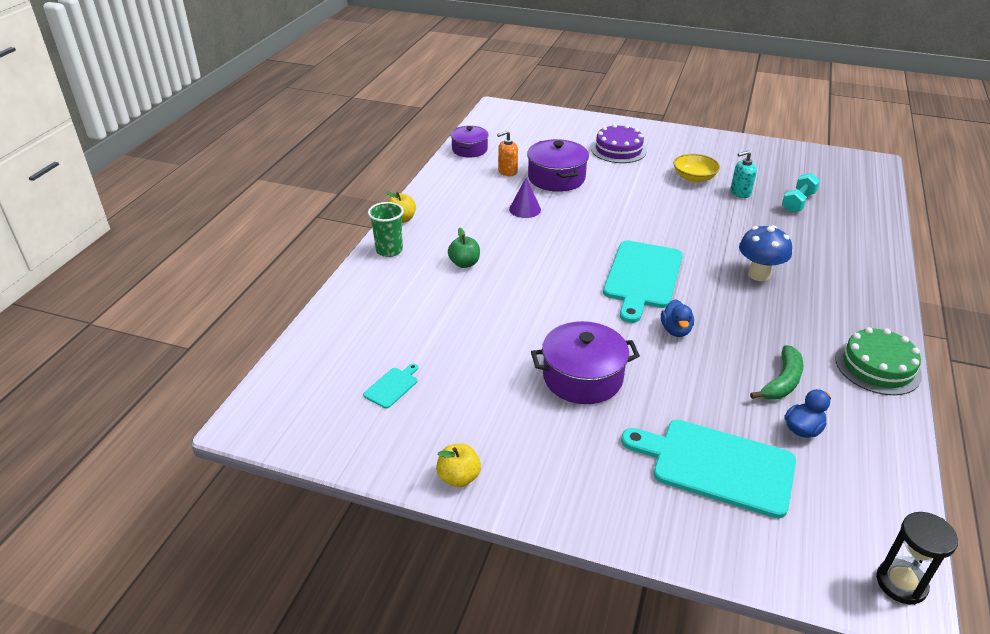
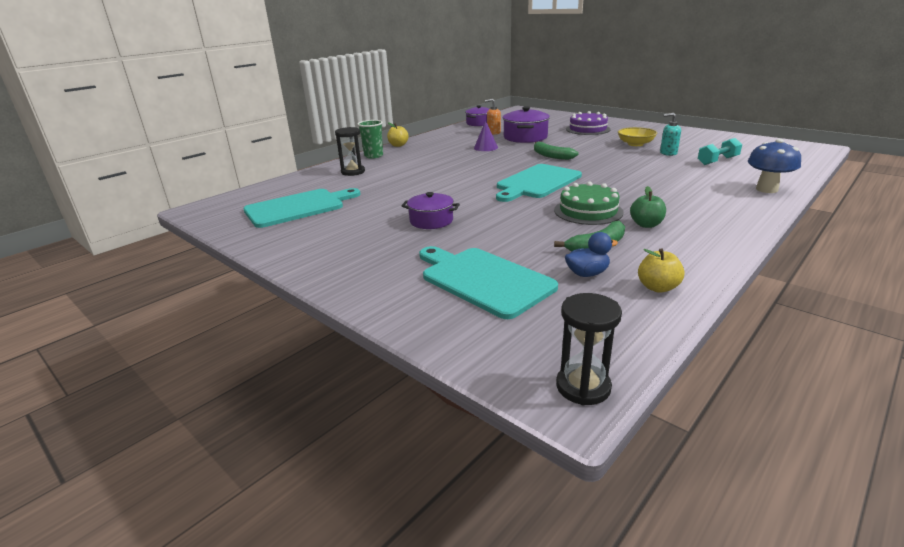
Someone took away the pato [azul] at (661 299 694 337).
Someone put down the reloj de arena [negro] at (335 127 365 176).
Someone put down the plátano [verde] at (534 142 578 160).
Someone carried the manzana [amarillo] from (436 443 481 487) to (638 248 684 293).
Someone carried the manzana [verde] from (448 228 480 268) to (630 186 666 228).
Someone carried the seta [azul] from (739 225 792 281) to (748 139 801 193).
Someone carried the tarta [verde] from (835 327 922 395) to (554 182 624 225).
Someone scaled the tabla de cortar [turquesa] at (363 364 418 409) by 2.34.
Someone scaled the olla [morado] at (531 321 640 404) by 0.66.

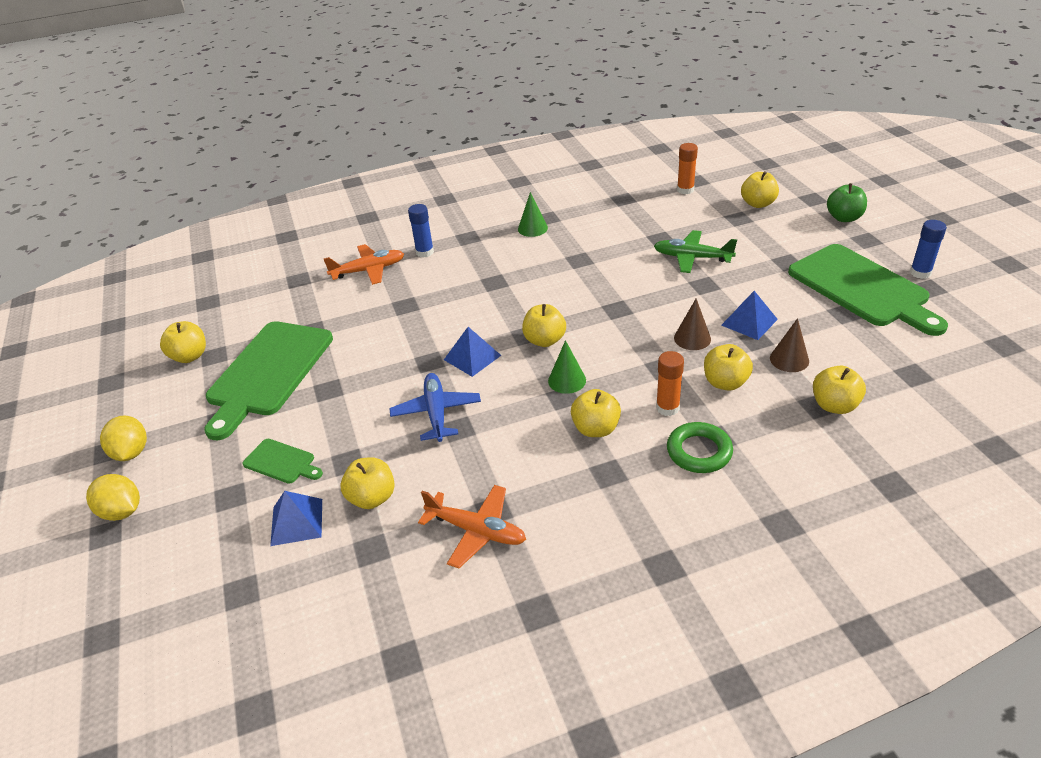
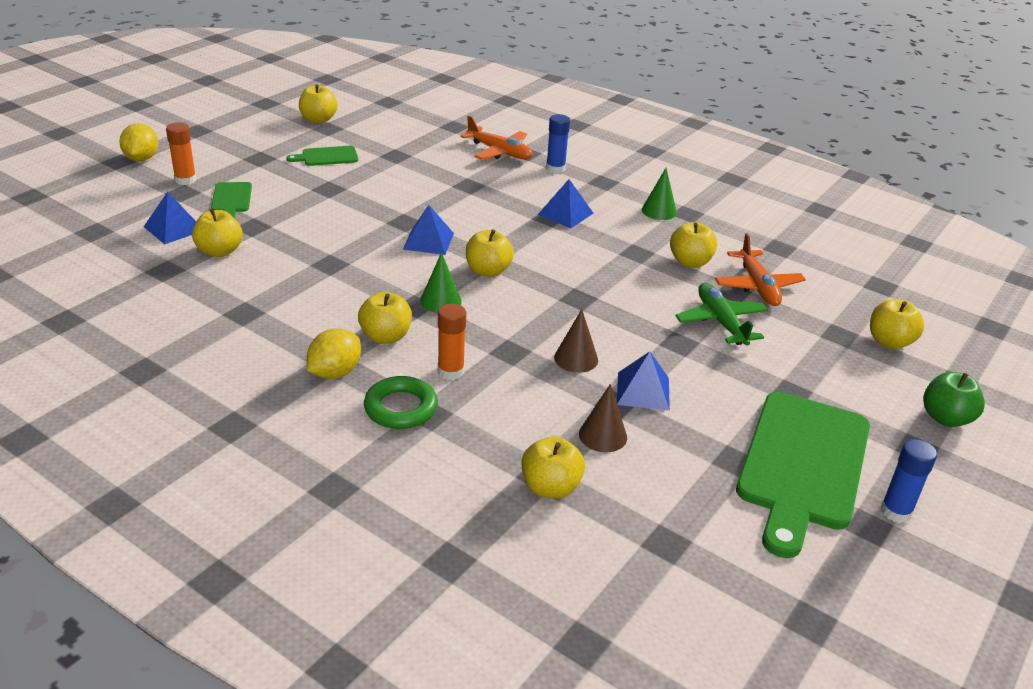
Someone took away the avión [azul] at (390 373 481 442).
Someone put down the pirámide [azul] at (538 179 593 228).
Someone carried the limón [amarillo] from (100 416 147 461) to (307 329 361 379).
Someone carried the avión [naranja] from (418 485 526 568) to (715 233 806 306).
Someone carried the barra de pegamento [naranja] from (677 143 698 194) to (166 123 196 185).
Someone carried the manzana [amarillo] from (704 344 753 391) to (670 222 717 268).
Someone scaled the tabla de cortar [verde] at (204 321 333 440) by 0.45.

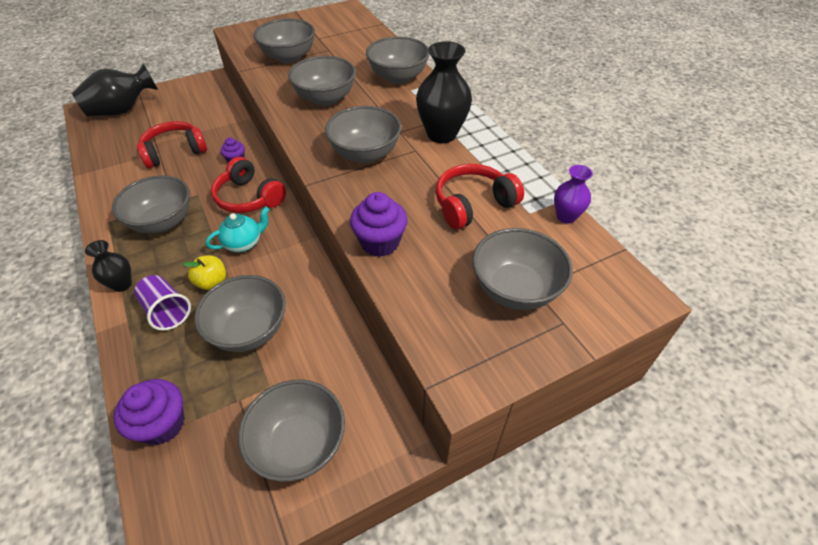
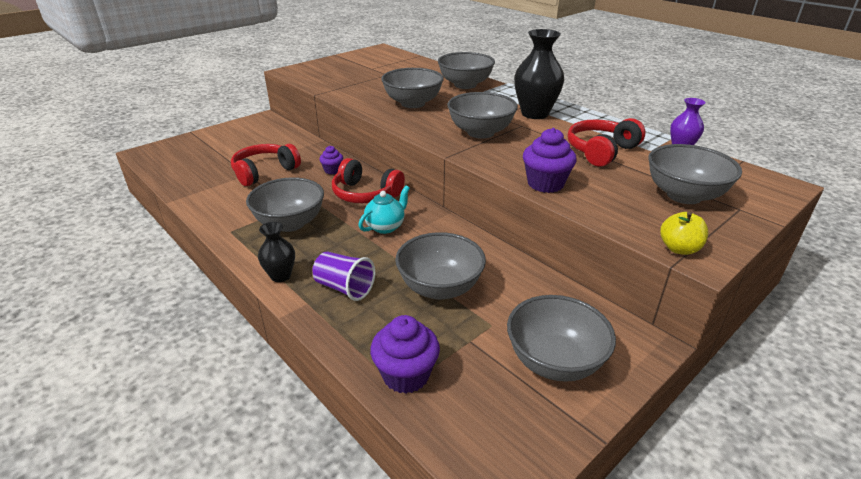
Someone took away the florero [negro] at (72 64 158 116).
Someone took away the cuenco [gris] at (254 18 315 64).
Someone carried the manzana [amarillo] from (182 256 226 290) to (660 211 708 255).

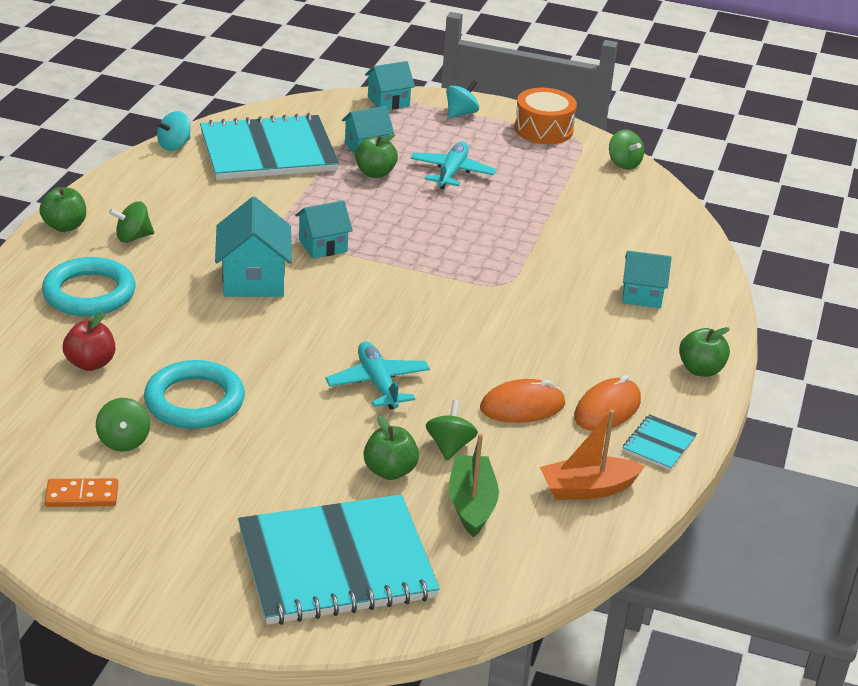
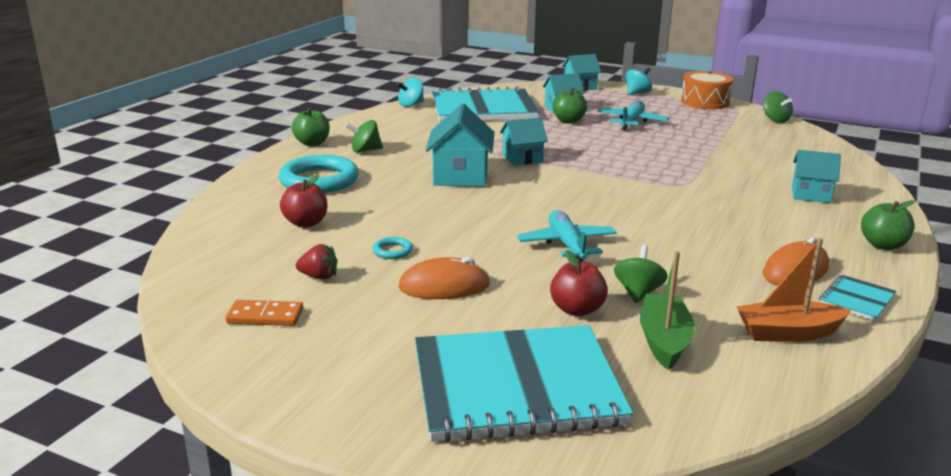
Someone carried the ratón [naranja] from (480 379 565 423) to (398 257 490 299).
Someone swapped the peonza [verde] at (96 398 150 451) for the fresa [rojo] at (296 244 338 280).
Someone repainted the manzana [verde] at (363 416 419 480), which became the manzana [rojo] at (550 250 608 316).
Someone scaled the anillo [turquesa] at (144 360 245 429) by 0.43.

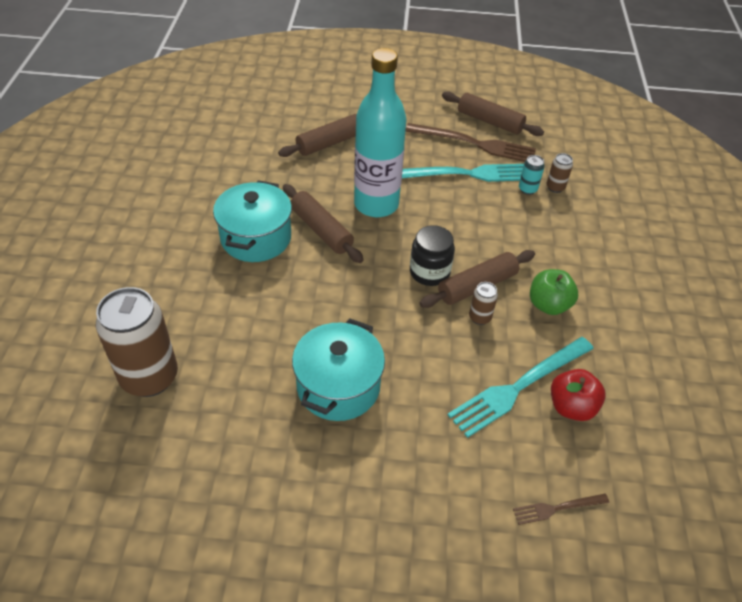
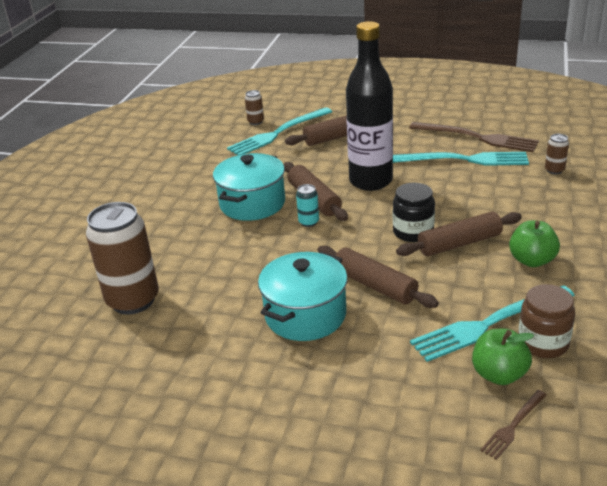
Someone put down the tenedor [turquesa] at (227 107 332 155).
Someone put down the manzana [verde] at (472 329 534 385).
Someone carried the rodillo [marrón] from (442 91 544 136) to (318 246 439 308).
Someone carried the lata [marrón] from (469 282 498 325) to (245 90 264 125).
Someone carried the lata [turquesa] from (519 155 545 195) to (296 184 319 227).
Someone swapped the manzana [rojo] at (551 369 606 421) for the tarro [marrón] at (518 284 575 358).
Someone repainted the botella [turquesa] at (354 48 406 217), which became the botella [negro] at (346 21 393 191).
Someone rotated the tenedor [marrón] at (513 494 609 525) by 45 degrees counterclockwise.

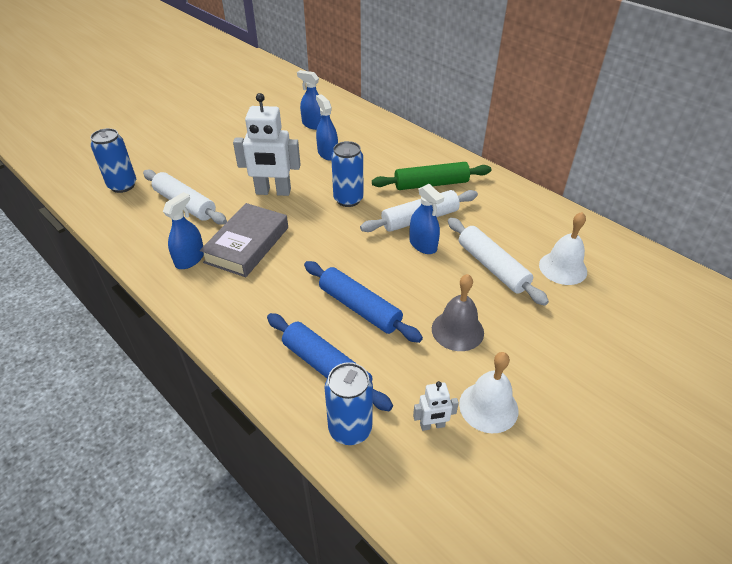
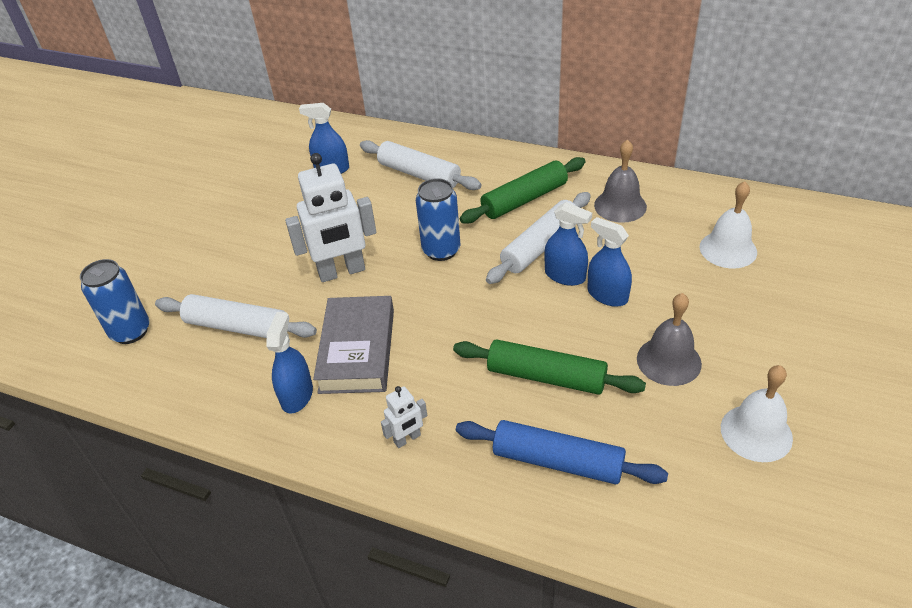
Someone took away the lata [azul] at (324 362 373 445).
Someone put down the campana [gris] at (594 140 647 223).
Someone carried the pulverizador [azul] from (316 94 338 161) to (587 217 632 307).
Someone carried the robot [blanco] from (413 381 459 431) to (381 386 427 448).
Someone carried the rodillo [blanco] from (448 218 549 306) to (360 140 481 190).
Someone repainted the rodillo [azul] at (304 261 423 343), which became the rodillo [verde] at (453 339 646 395).

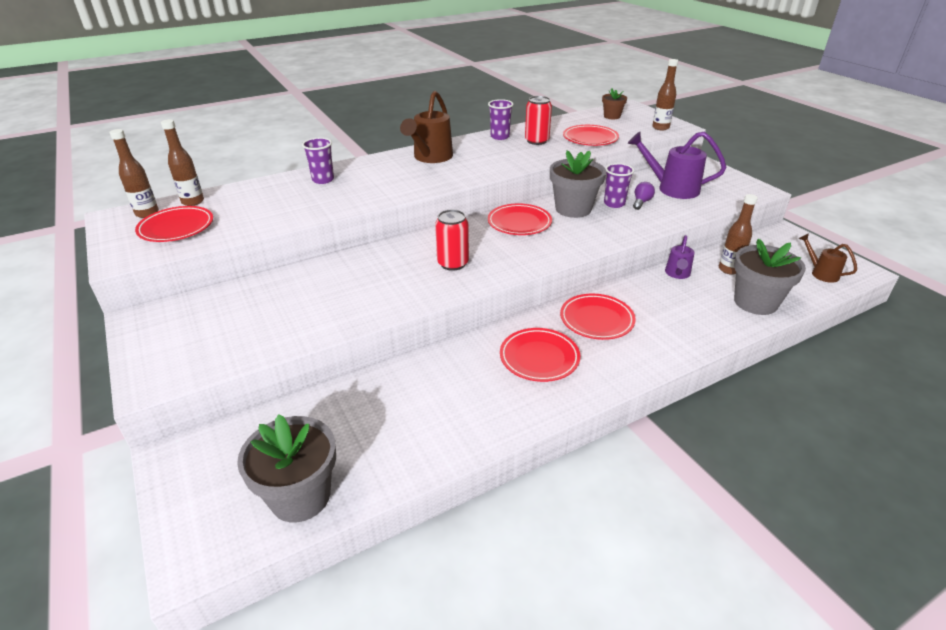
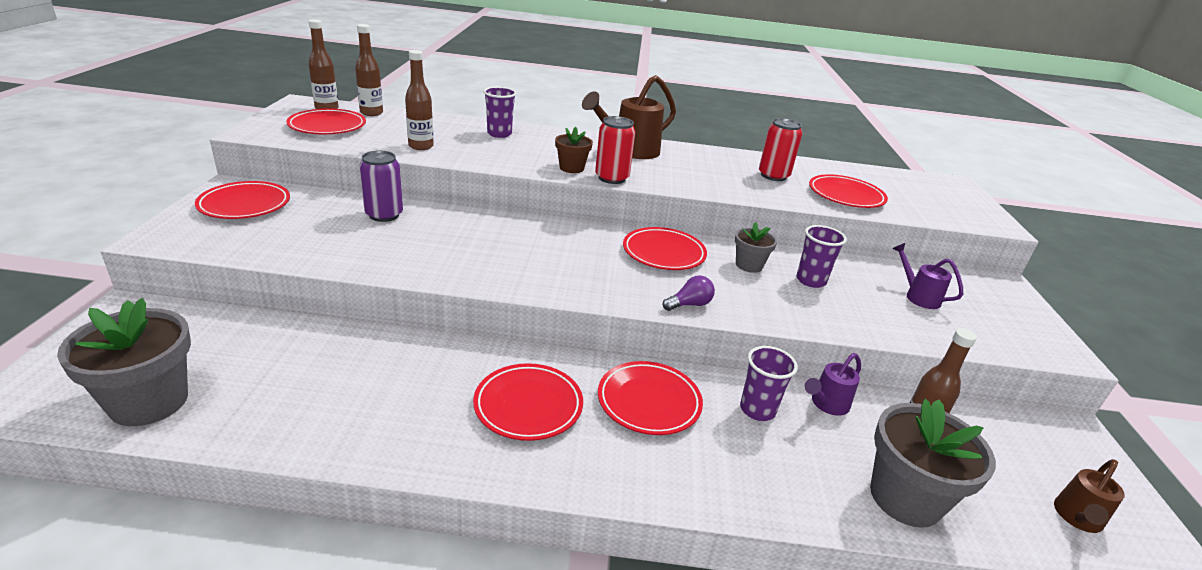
Someone put down the plato [rojo] at (195 181 290 219).
Someone put down the lata [morado] at (359 151 403 222).
Someone carried the lata [rojo] from (435 210 469 271) to (595 116 635 184).
Someone carried the vaso [morado] from (488 99 513 140) to (740 346 798 421).
Someone carried the maceta [marrón] from (602 88 627 120) to (555 127 593 173).
Someone carried the bombilla [morado] from (633 182 655 210) to (663 276 715 311).
Someone carried the botella [marrón] from (652 59 678 130) to (405 50 434 150).
Someone rotated the regadera [marrón] at (798 233 857 283) by 135 degrees counterclockwise.
Someone scaled the maceta [gris] at (550 150 606 218) by 0.55.
Someone scaled the regadera [morado] at (627 132 726 199) by 0.56.

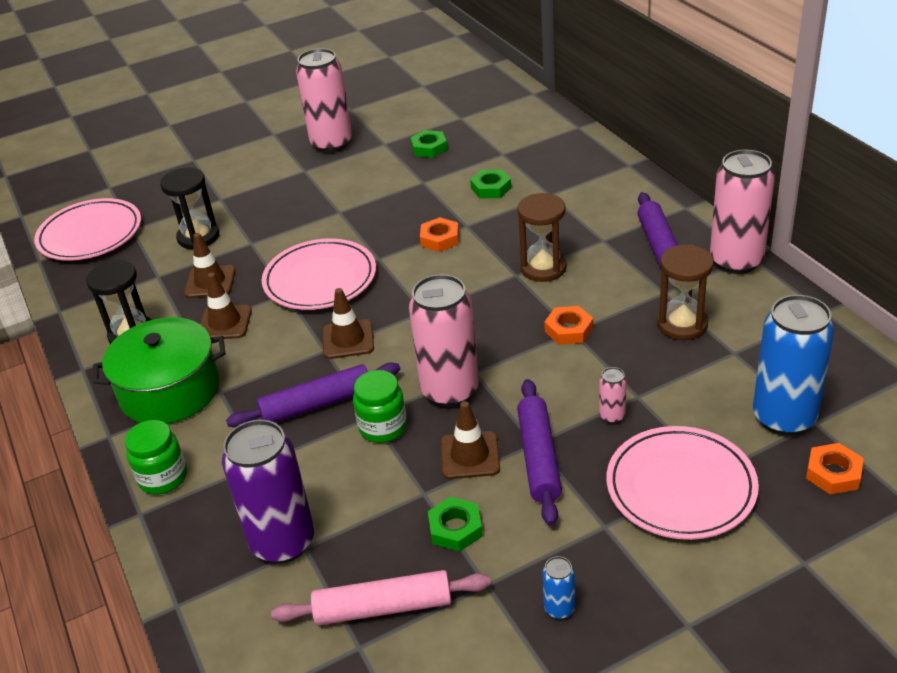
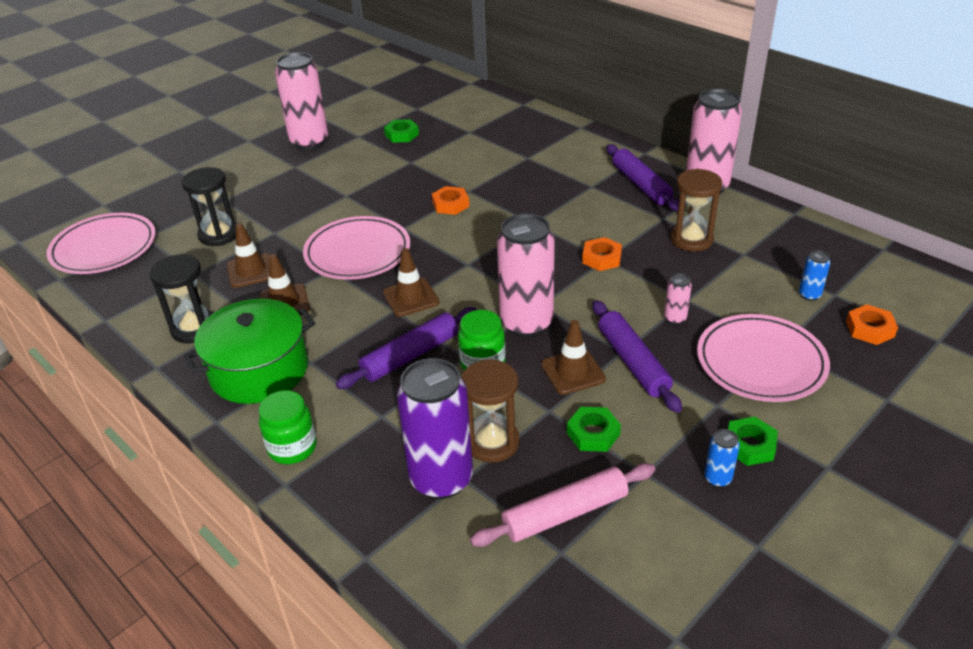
Someone carried the tuerca [verde] from (470 169 511 198) to (728 417 778 466).
Someone carried the reloj de arena [marrón] from (517 193 567 282) to (461 359 520 463).
Someone scaled the lata [azul] at (753 295 835 436) by 0.42.

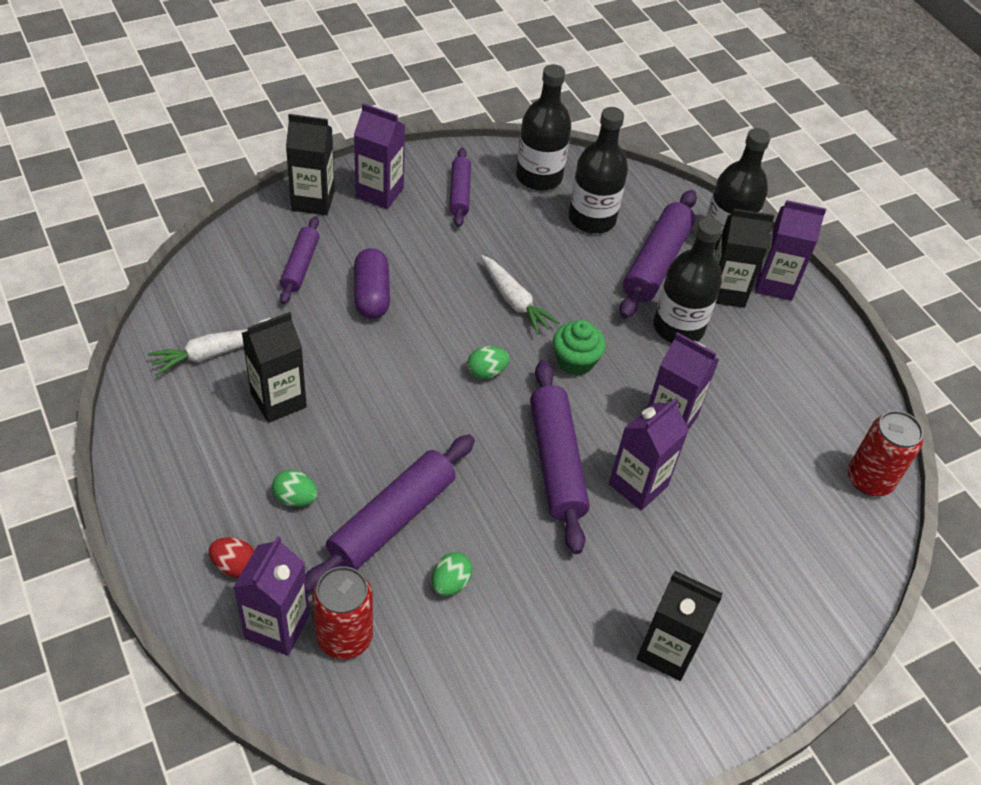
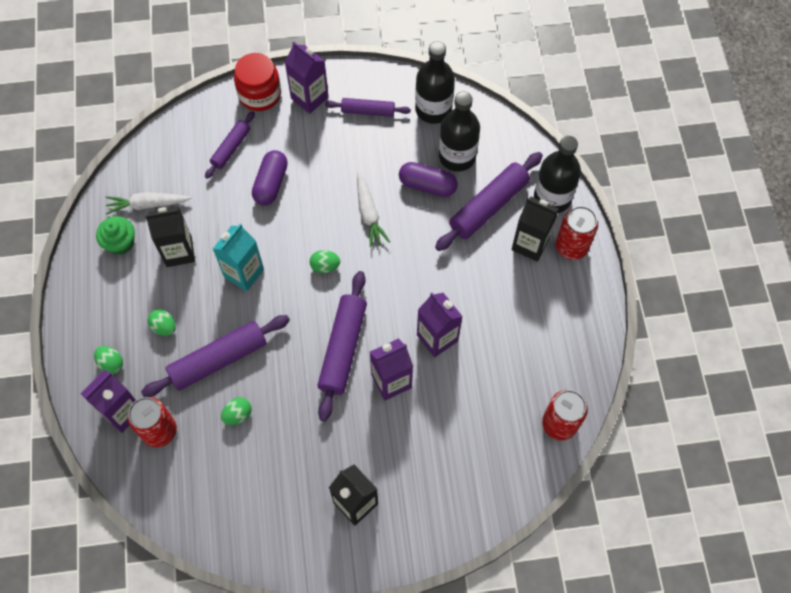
Someone took away the botella [negro] at (654 217 723 343).
Someone put down the cartón de leche [turquesa] at (213 224 264 291).
Someone put down the cápsula [morado] at (399 162 458 197).
Someone carried the magdalena [verde] from (553 320 606 376) to (96 216 135 255).
Someone swapped the cartón de leche [negro] at (286 114 335 215) for the tarro [rojo] at (234 53 281 111).
Someone swapped the cartón de leche [morado] at (755 200 826 301) for the lata [rojo] at (556 206 598 260).
Someone repainted the huevo [rojo] at (209 537 255 578), which became the huevo [verde] at (94 346 123 374).
Someone rotated the rodillo [morado] at (450 148 471 227) by 75 degrees clockwise.

